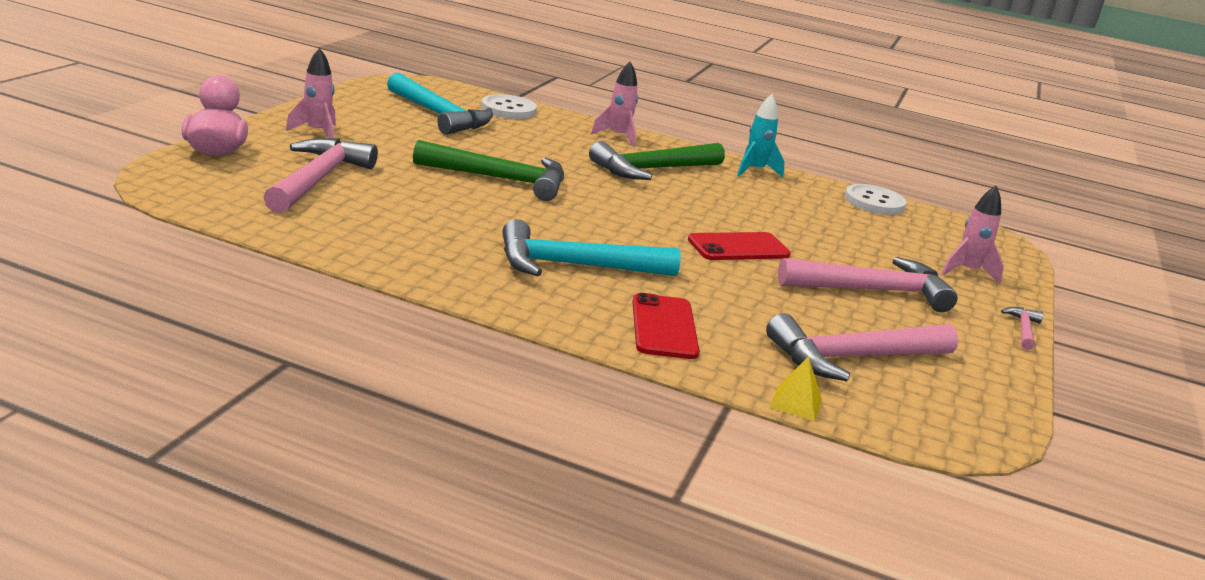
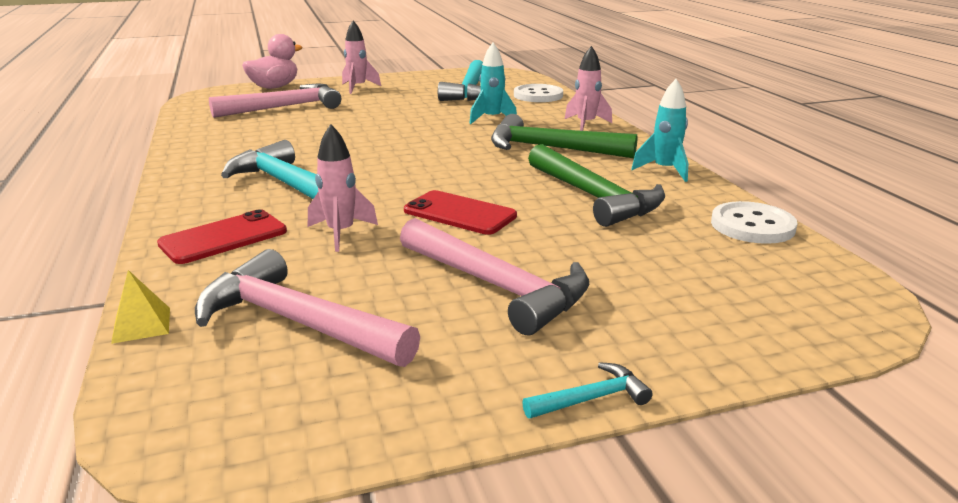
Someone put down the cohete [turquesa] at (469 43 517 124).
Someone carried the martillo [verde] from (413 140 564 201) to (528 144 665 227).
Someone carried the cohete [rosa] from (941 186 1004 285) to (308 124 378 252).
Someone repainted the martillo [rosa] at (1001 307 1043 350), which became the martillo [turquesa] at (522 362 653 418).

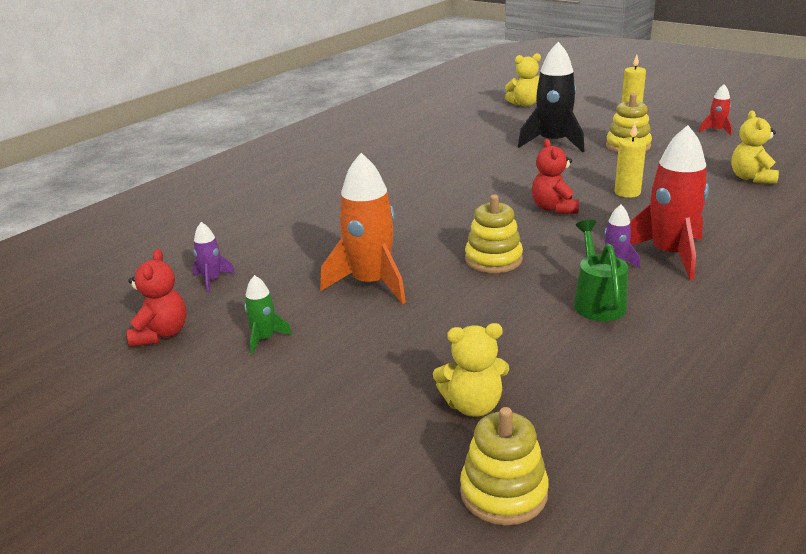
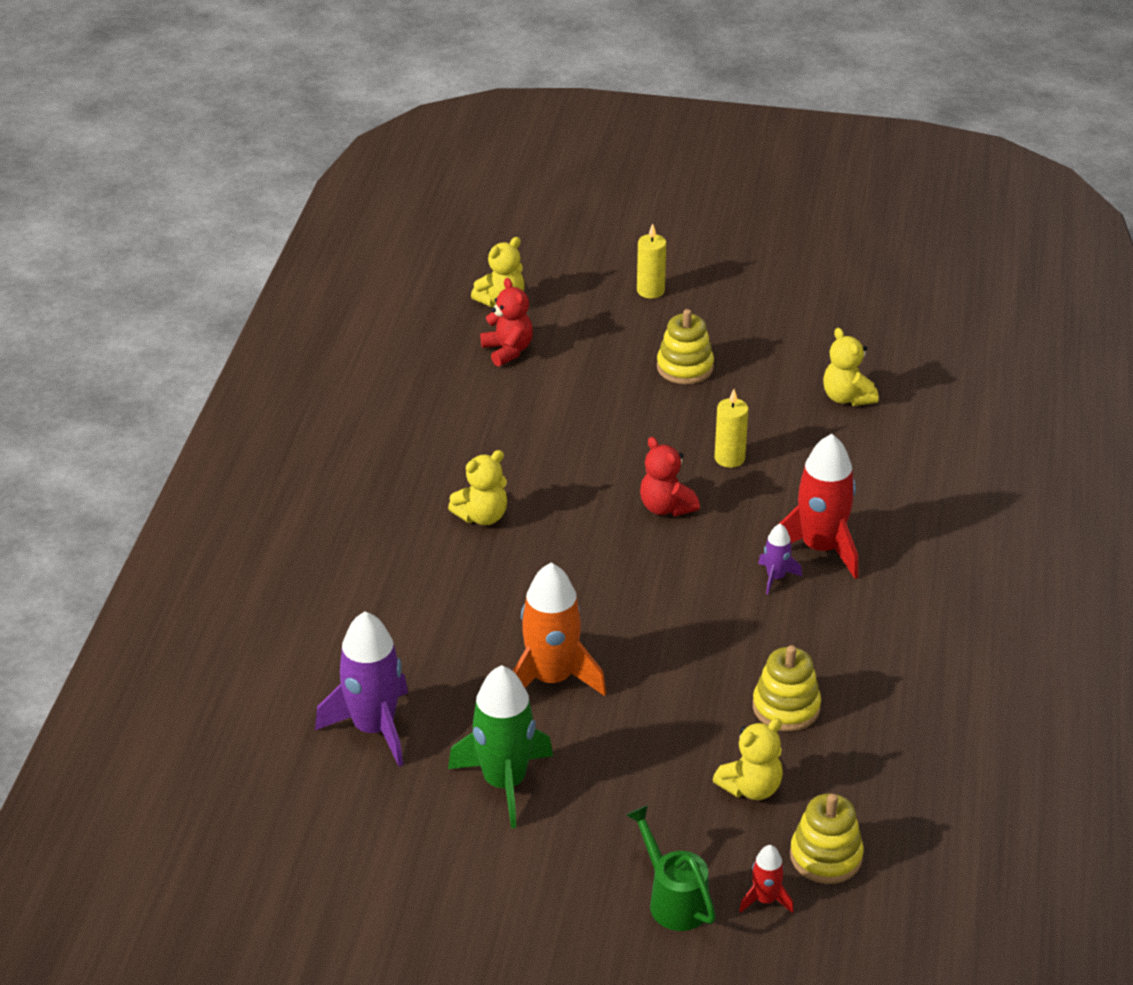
Someone took away the cohete [negro] at (518 42 584 152).
Someone put down the osito [amarillo] at (448 450 507 525).
Someone carried the osito [rojo] from (127 249 187 347) to (480 278 533 366).
Someone carried the juguete apilable [amarillo] from (465 195 523 273) to (753 645 821 731).
Someone carried the regadera [verde] from (574 219 628 321) to (626 805 716 931).
Someone carried the cohete [rojo] from (699 84 732 136) to (739 845 794 913).
Someone scaled the cohete [morado] at (193 222 236 293) by 2.08.
Someone scaled the cohete [verde] at (244 275 292 355) by 2.08.

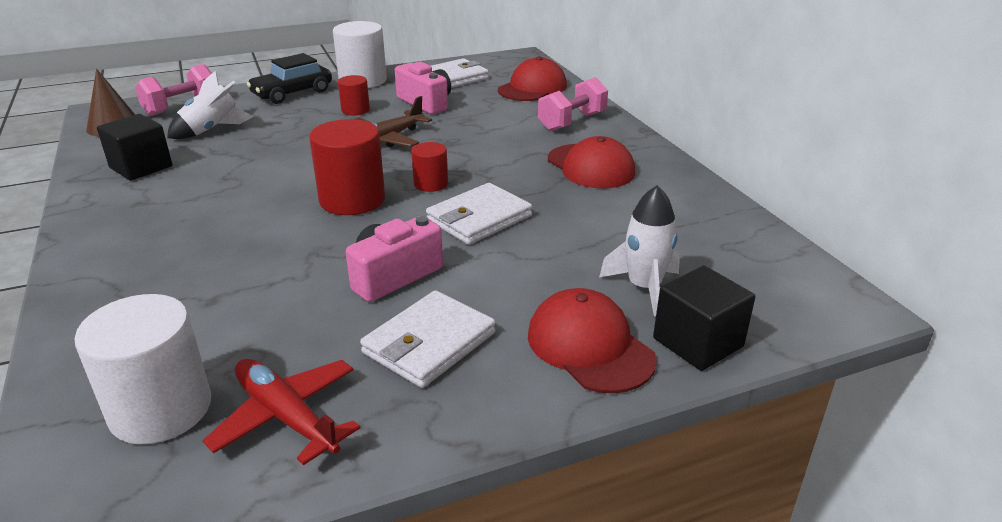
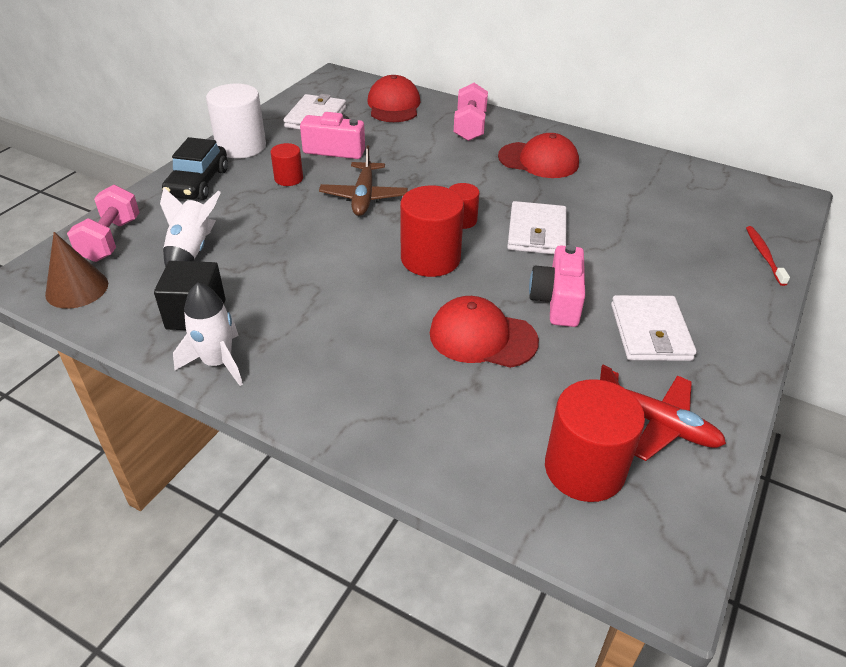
Someone carried the gorra [rojo] from (528 288 657 393) to (430 296 539 368).
Someone carried the cohete [blanco] from (599 185 680 316) to (173 282 243 386).
Someone swapped the cubo [negro] at (653 266 756 371) for the cepillo de dientes [rojo] at (746 226 790 286).
Someone repainted the cilindro [blanco] at (74 294 211 444), which became the cilindro [rojo] at (545 379 645 502).
Someone rotated the avión [rojo] at (202 359 360 466) by 150 degrees counterclockwise.

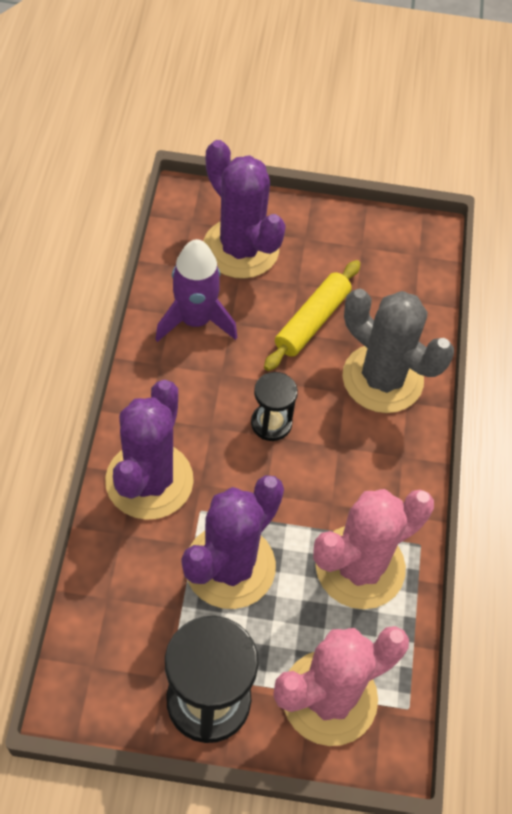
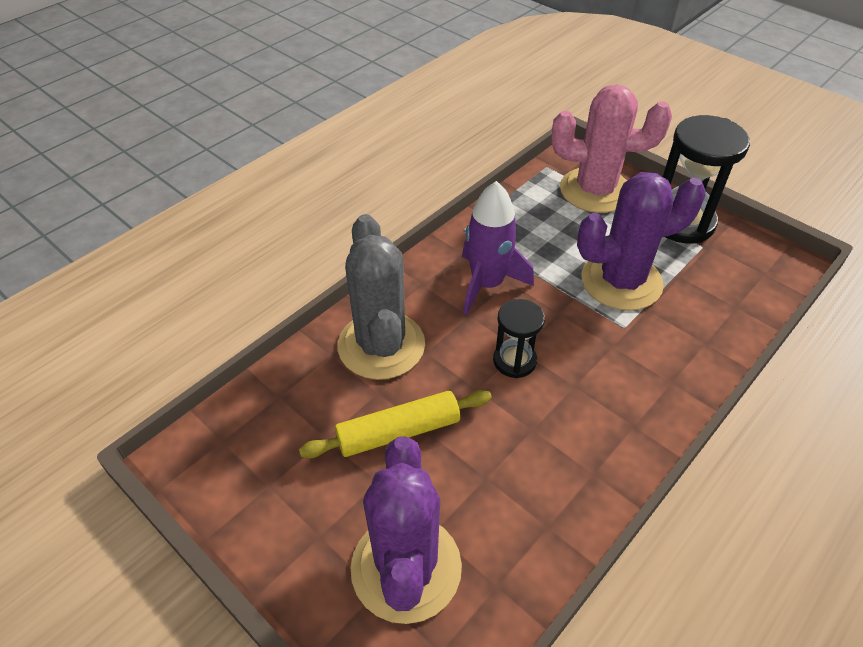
Someone took away the cactus [morado] at (105 380 194 520).
Someone took away the cactus [rosa] at (313 489 434 609).
Someone carried the cohete [morado] from (155 239 237 342) to (462 181 534 315).

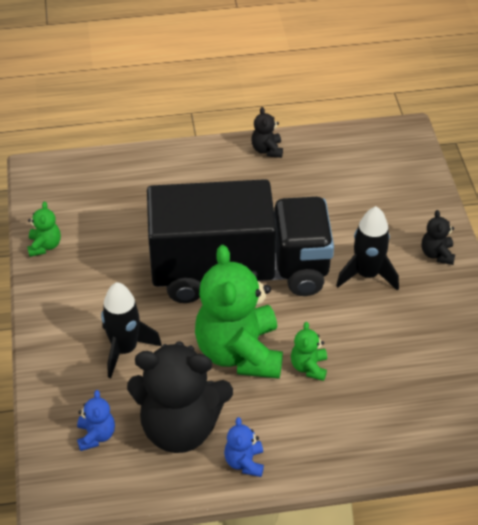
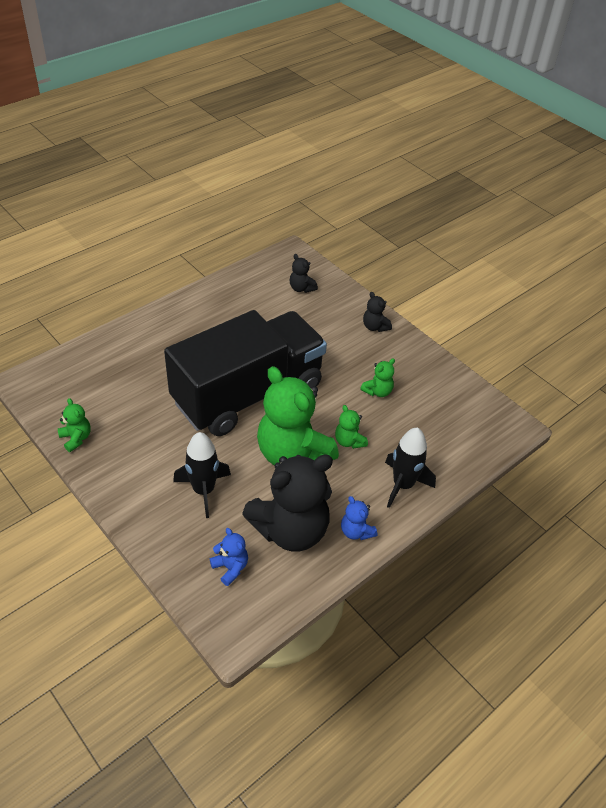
Someone put down the osito [verde] at (360 358 395 397).
Someone carried the osito [negro] from (251 107 283 158) to (289 254 318 293).
Someone carried the cohete [negro] from (336 206 399 291) to (385 427 436 508).

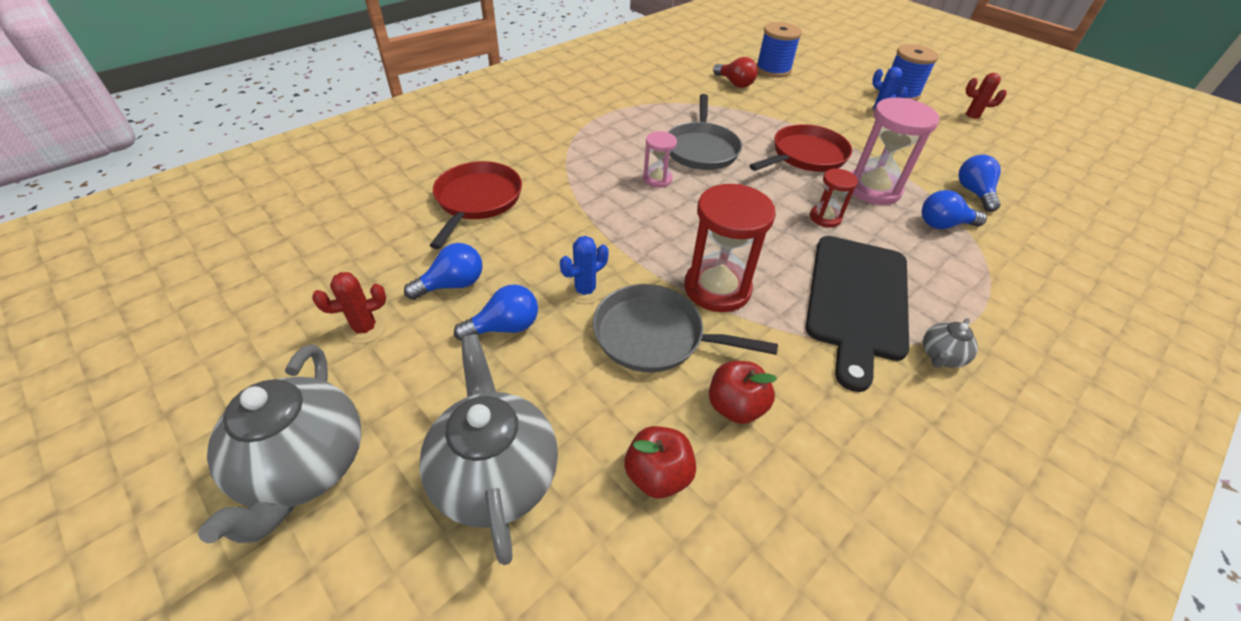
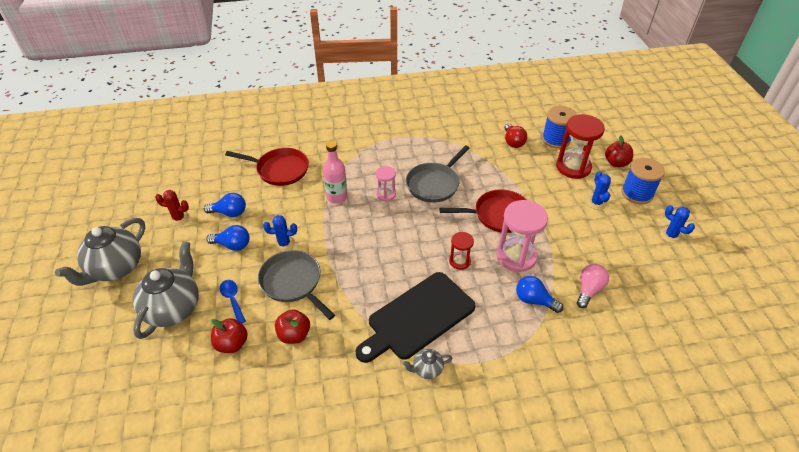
Someone put down the cuchara [azul] at (220 280 246 324).
Someone put down the botella [rosa] at (323 141 347 204).
Someone put down the manzana [rojo] at (605 135 633 167).
Someone carried the reloj de arena [rojo] from (684 184 776 312) to (556 114 605 179).
Someone repainted the cactus [rojo] at (958 73 1007 125), which became the cactus [azul] at (660 205 695 243).
Someone repainted the bombilla [azul] at (958 155 1001 212), which became the bombilla [rosa] at (577 264 609 308).
Someone rotated the sartén [rojo] at (430 161 522 249) by 60 degrees clockwise.

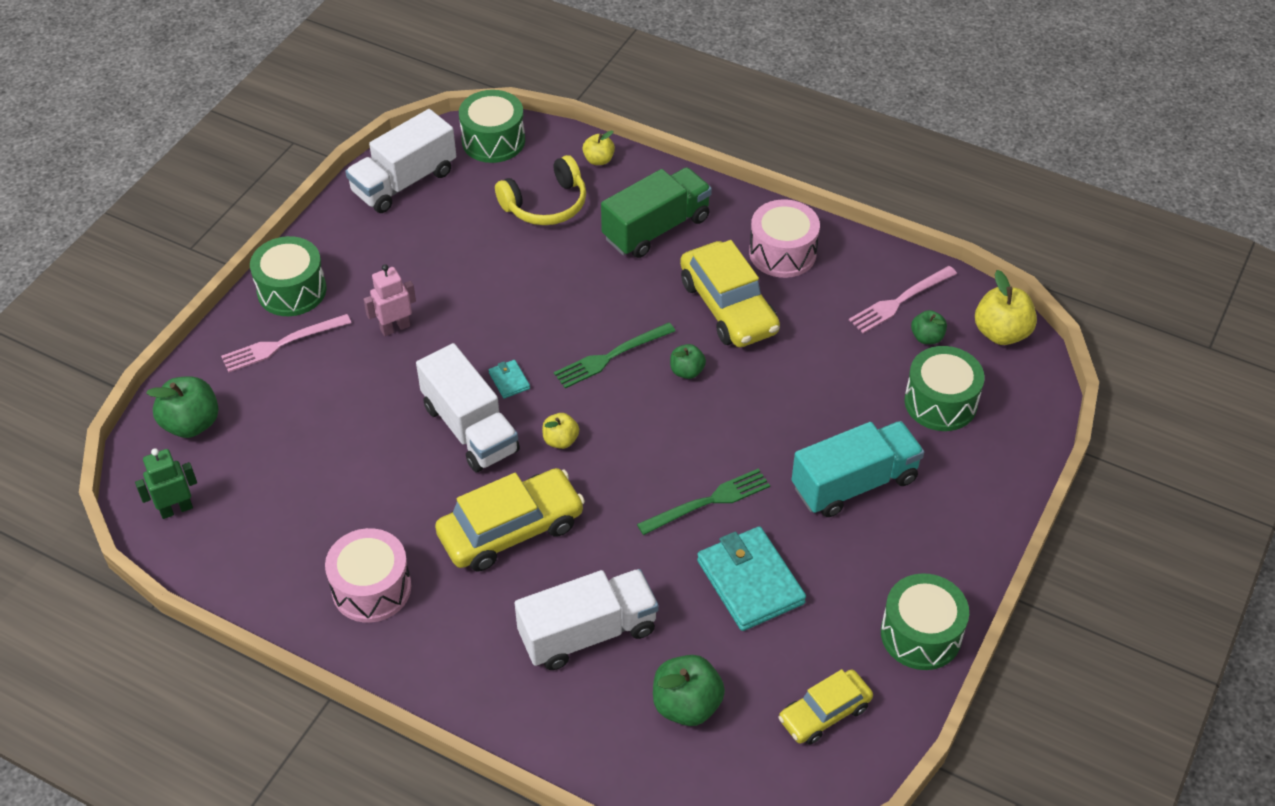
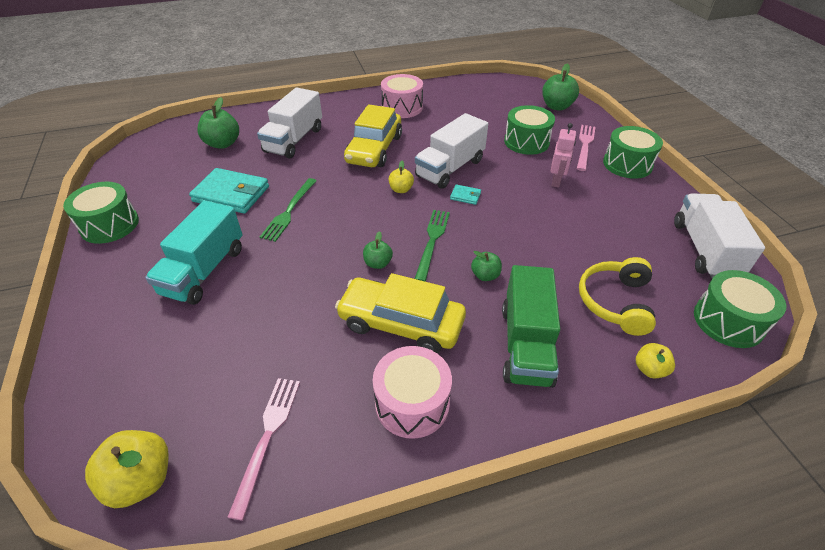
Someone took away the robot [verde] at (135 448 197 519).
Someone took away the coche [amarillo] at (778 669 873 745).
Someone carried the tambor [verde] from (904 346 985 431) to (504 105 555 155).
Someone carried the manzana [verde] from (911 310 947 344) to (471 251 502 281).
Someone rotated the camión [blanco] at (416 343 520 472) by 60 degrees counterclockwise.

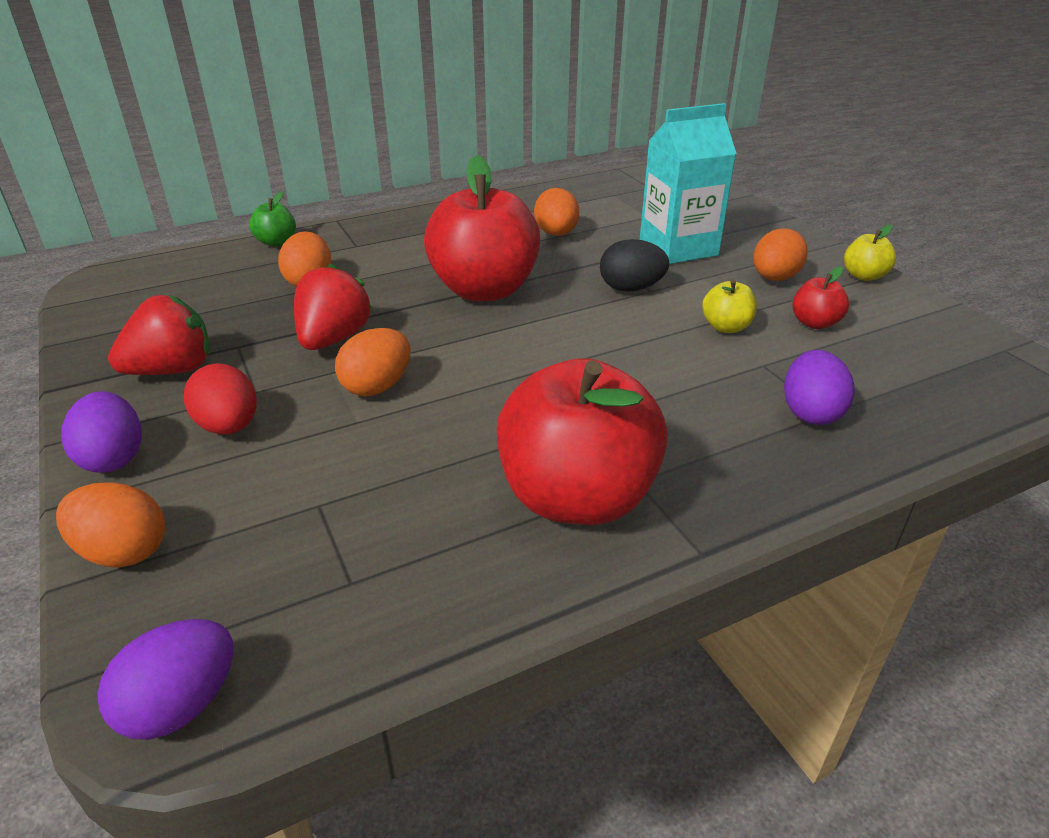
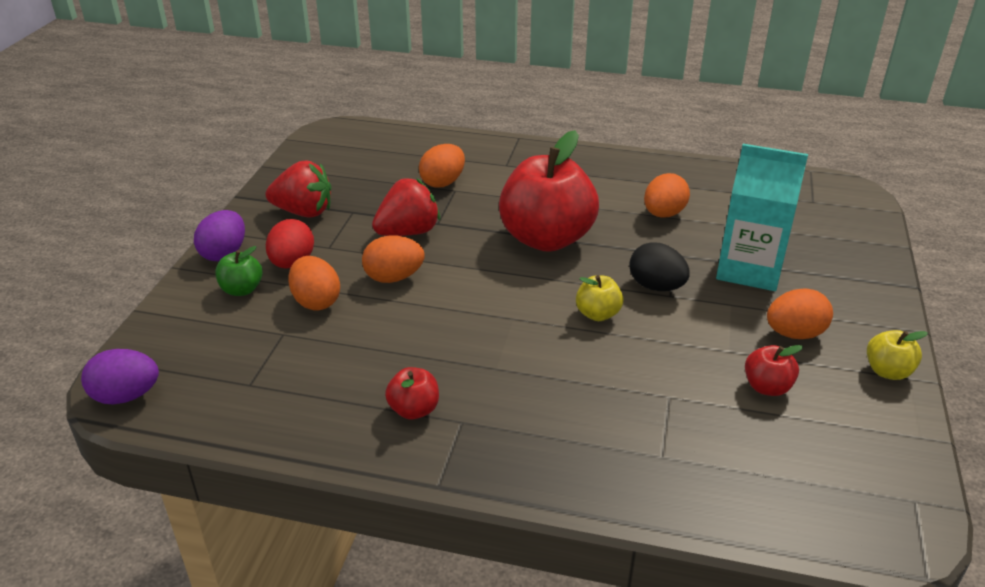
Someone took away the huevo [morado] at (784 350 855 425).
Someone carried the huevo [naranja] from (56 482 165 568) to (288 256 340 311).
Someone carried the manzana [verde] from (250 191 296 247) to (215 246 262 296).
Someone carried the manzana [amarillo] from (702 279 757 333) to (576 275 624 321).
Someone scaled the manzana [rojo] at (497 358 668 525) by 0.43.

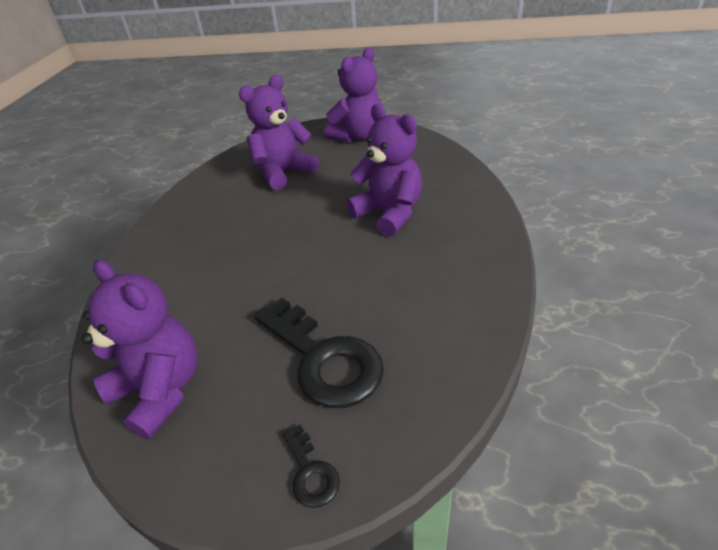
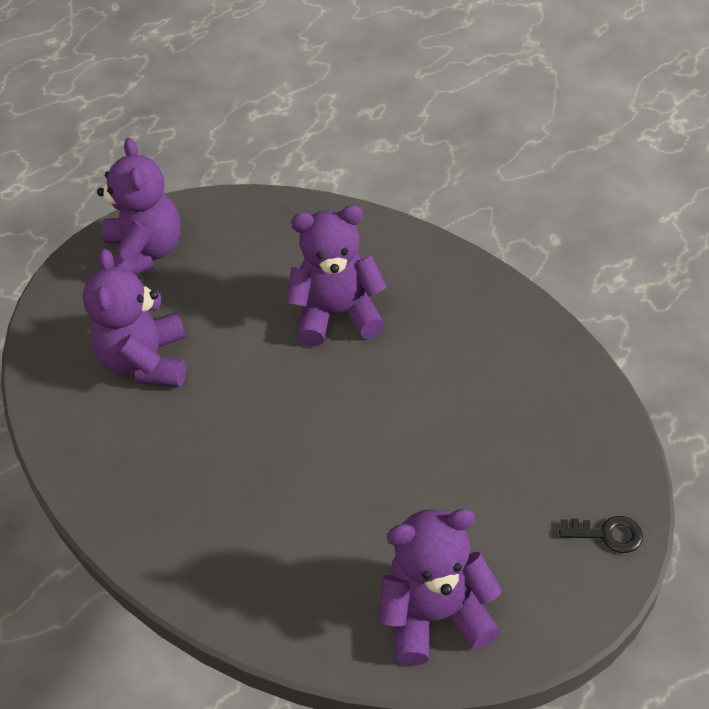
Someone took away the llave [negro] at (254 298 384 408).

